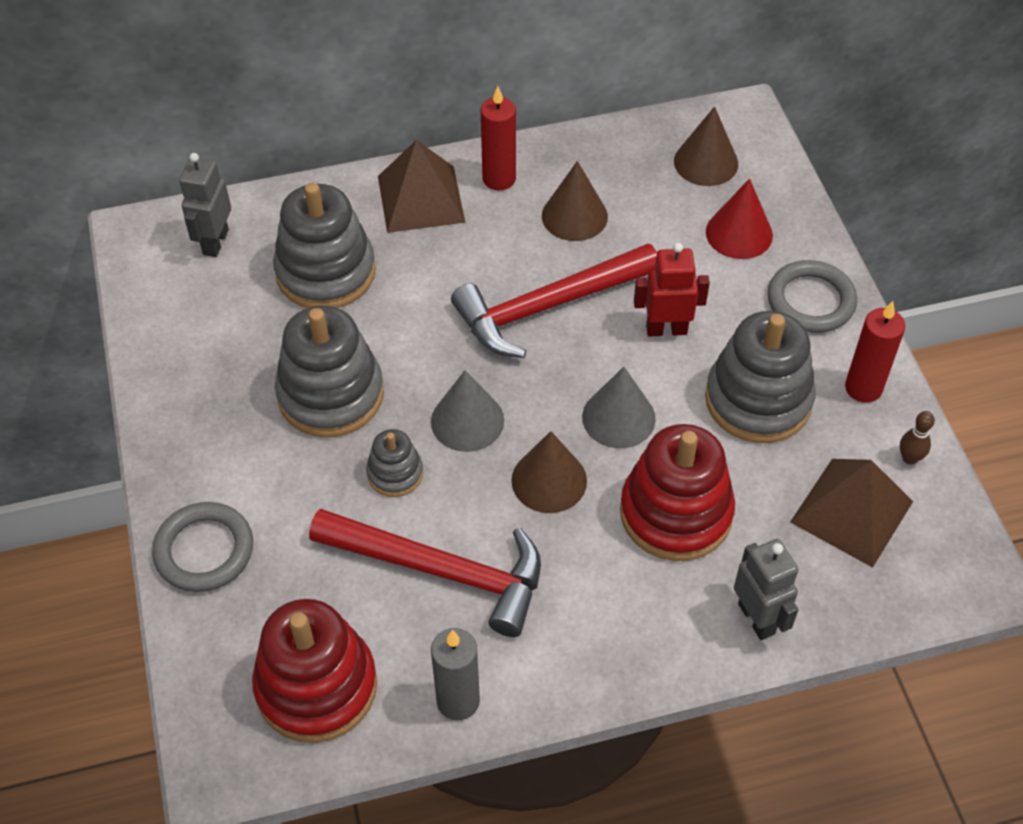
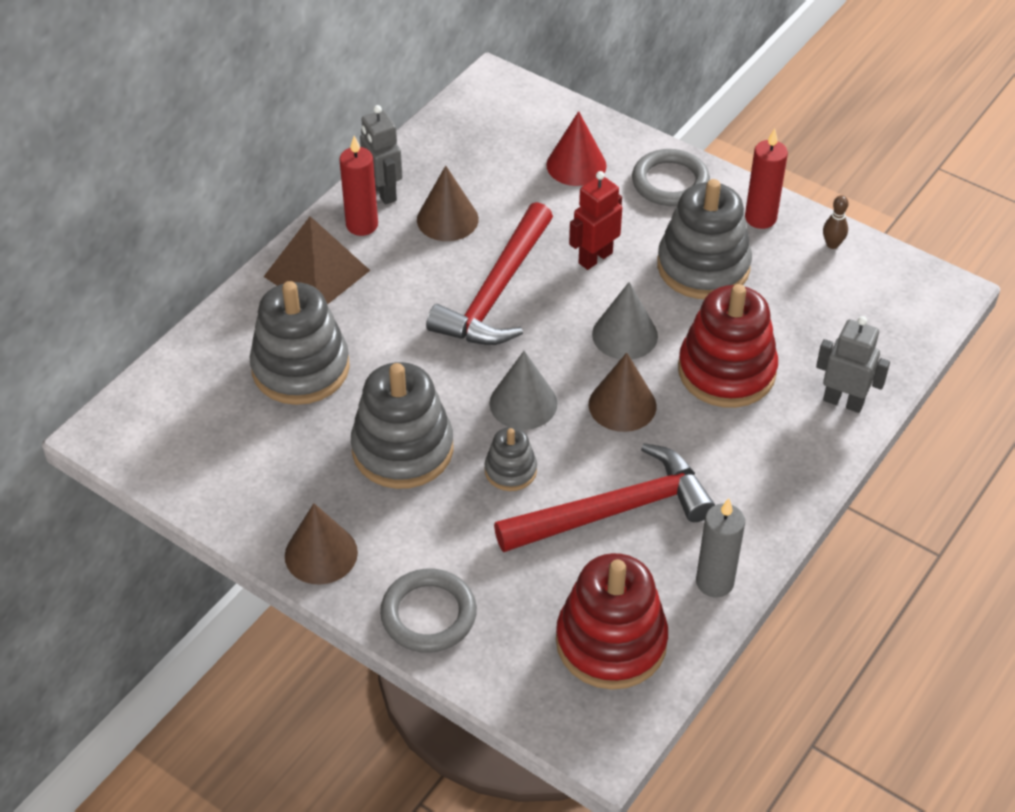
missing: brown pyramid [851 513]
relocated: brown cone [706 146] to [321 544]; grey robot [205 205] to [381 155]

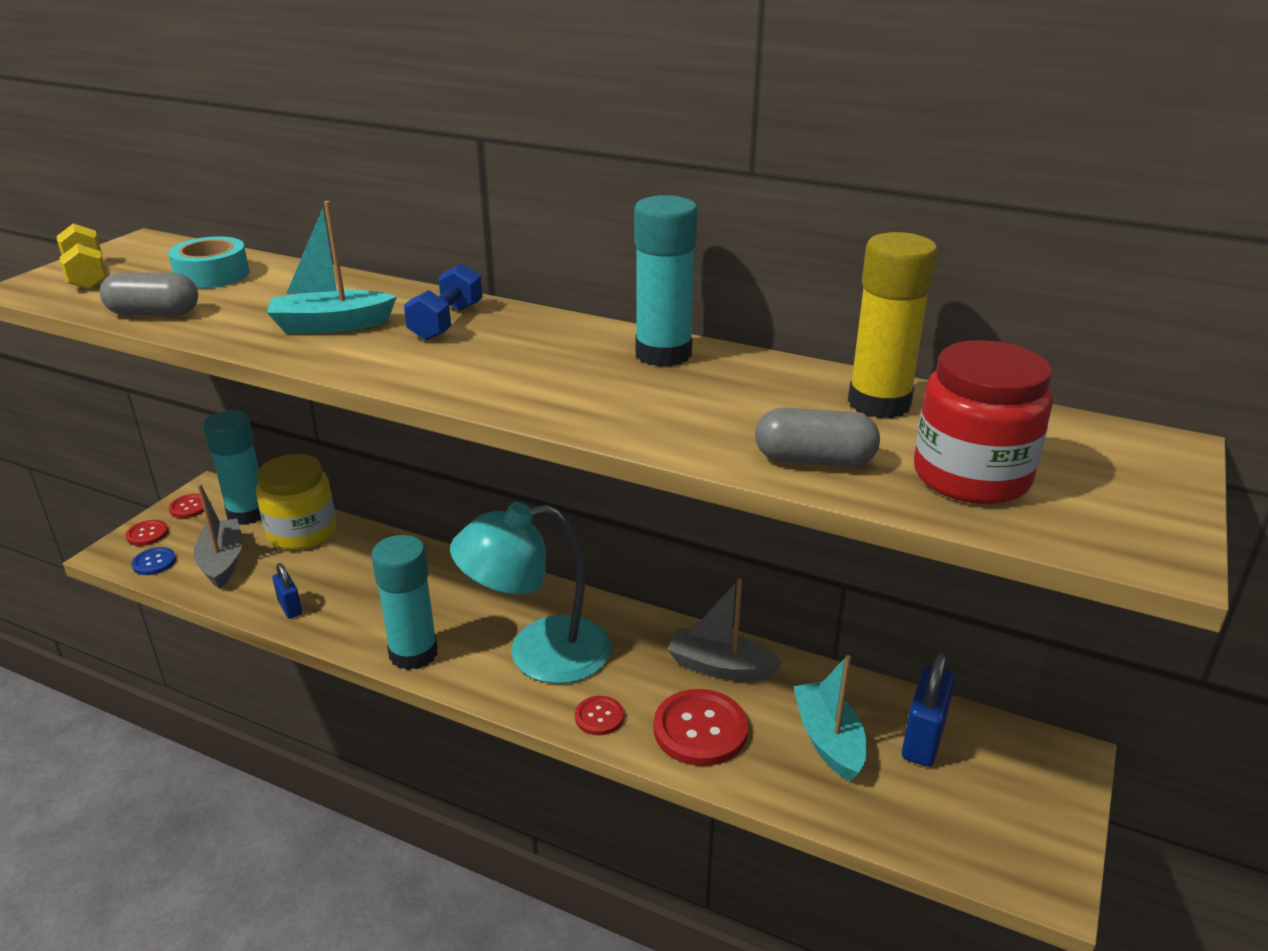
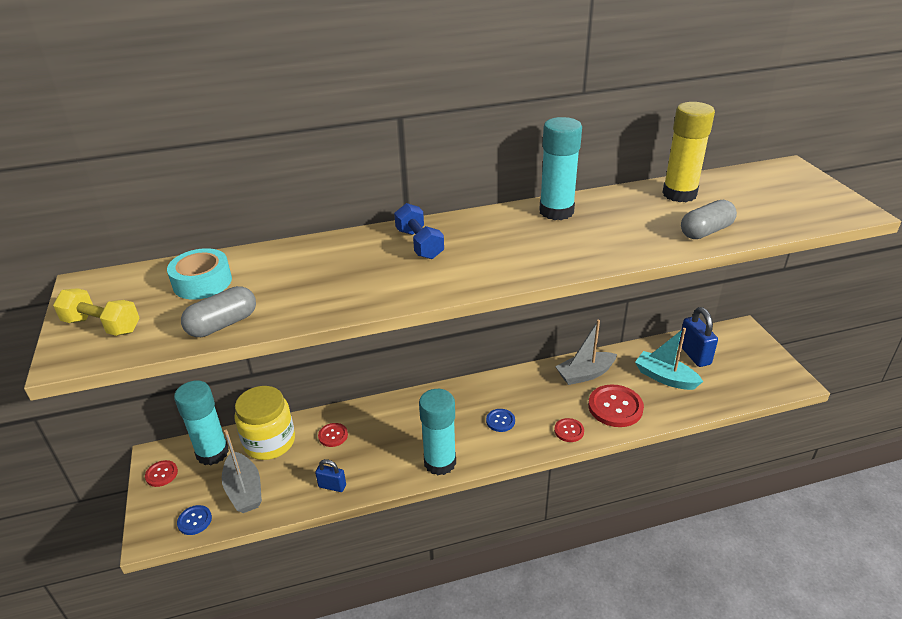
missing: turquoise boat [332 267]; red jar [983 422]
relocated: red button [147 533] to [333 435]
exchanged: turquoise lamp [530 593] to blue button [500 420]
spun: grey boat [217 536] = [242 471] 150 degrees counterclockwise

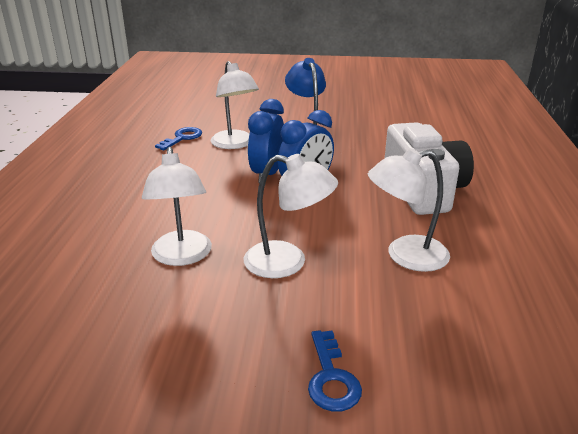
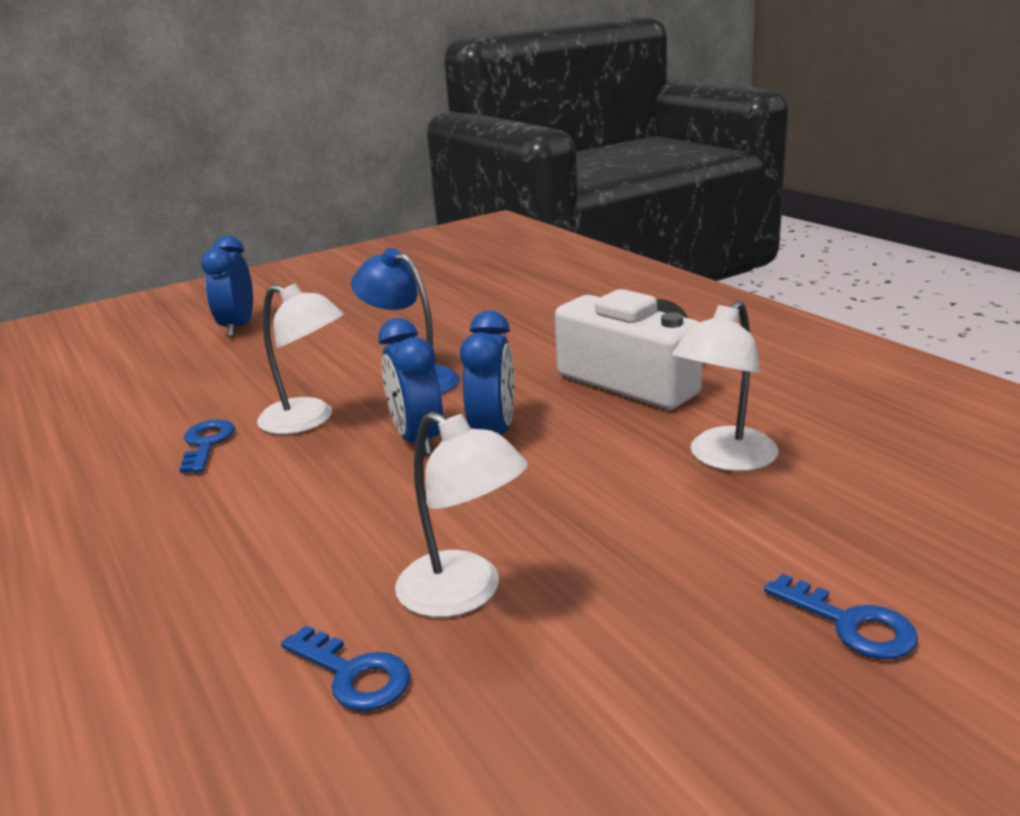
missing: white lamp [291 216]
appeared: blue clock [227 286]; blue key [345 668]

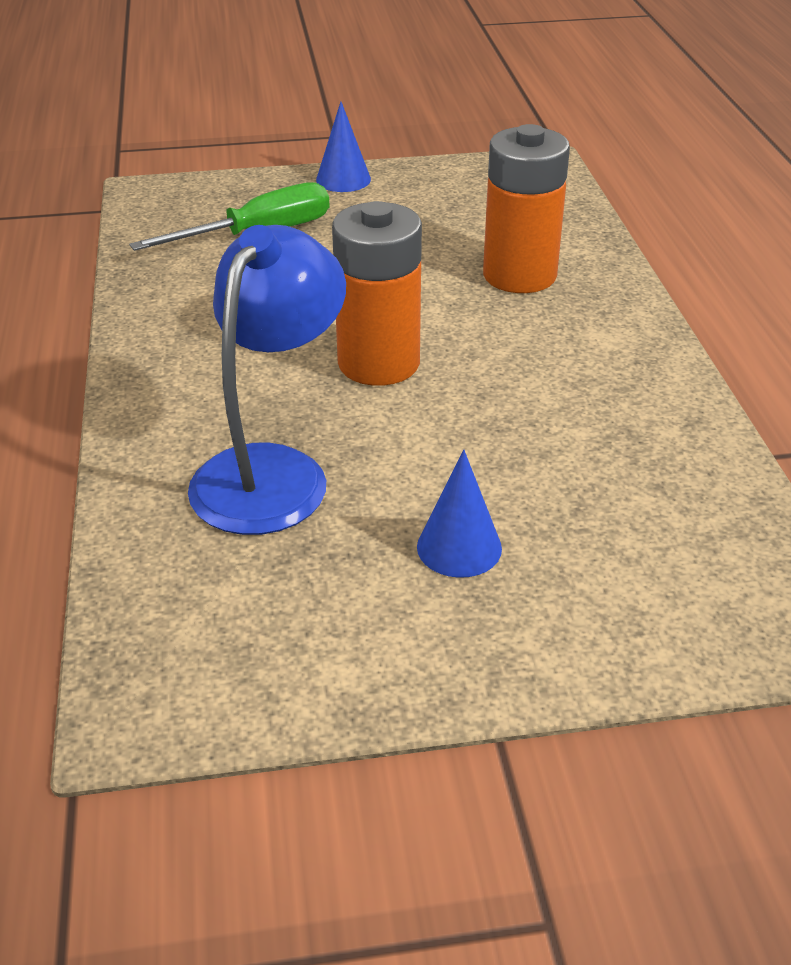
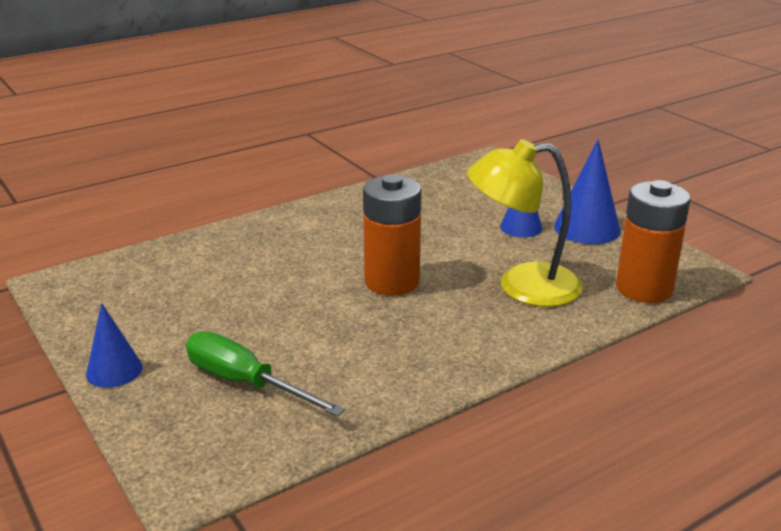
appeared: blue cone [587 191]
relocated: orange battery [526 208] to [653 241]
colour: blue lamp [267 380] to yellow lamp [525 223]

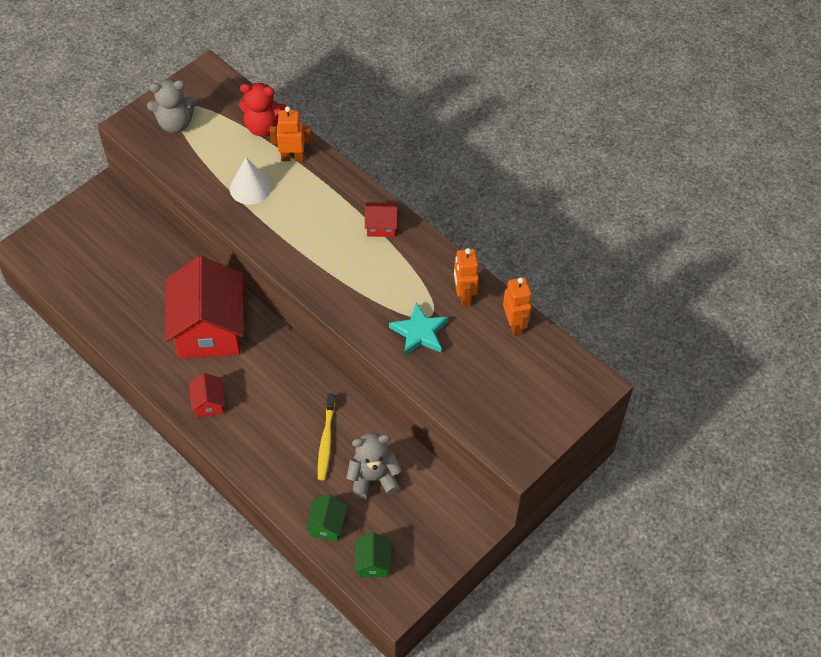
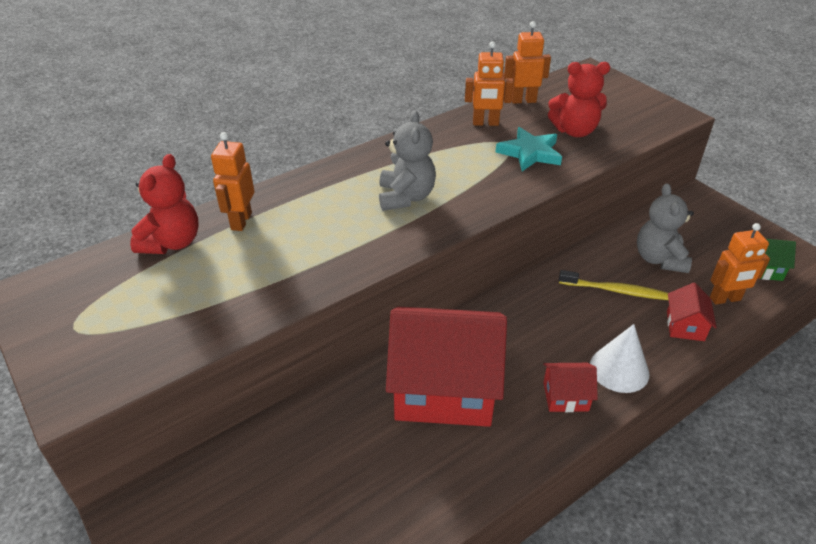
appeared: red teddy bear [579 99]
relocated: grey teddy bear [172 106] to [407 160]; white cone [251 181] to [619 358]; red house [381 219] to [692 312]
exchanged: green house [327 518] to orange robot [740 264]

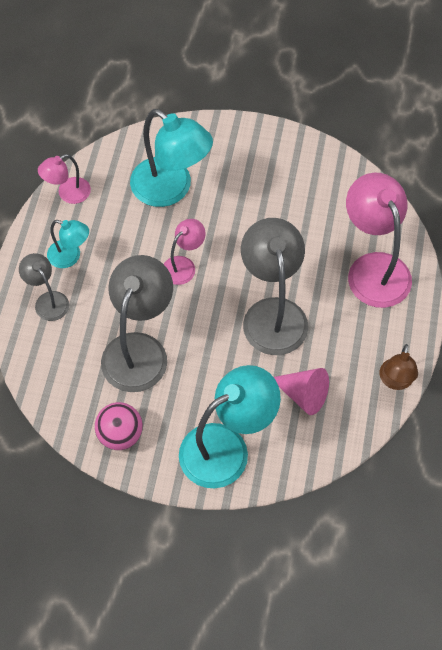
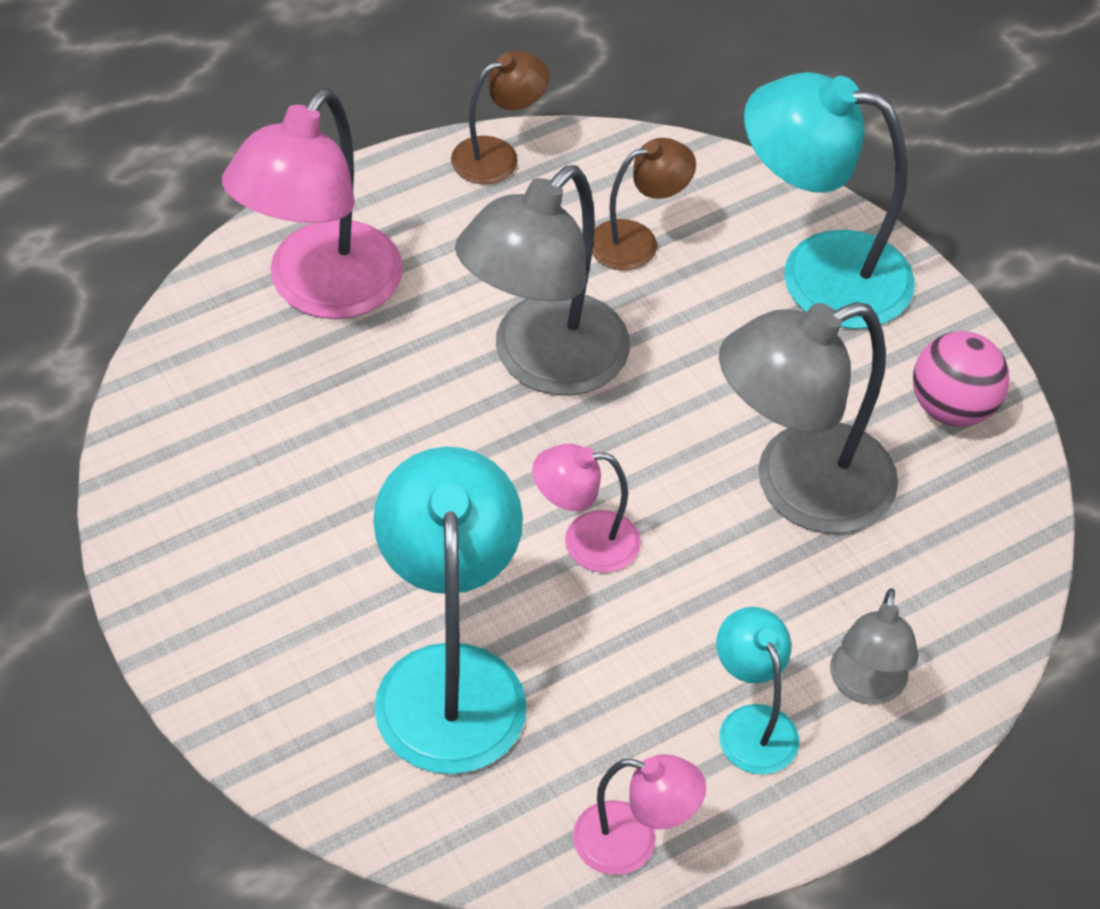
exchanged: pink cone [301 391] to brown lamp [644 204]

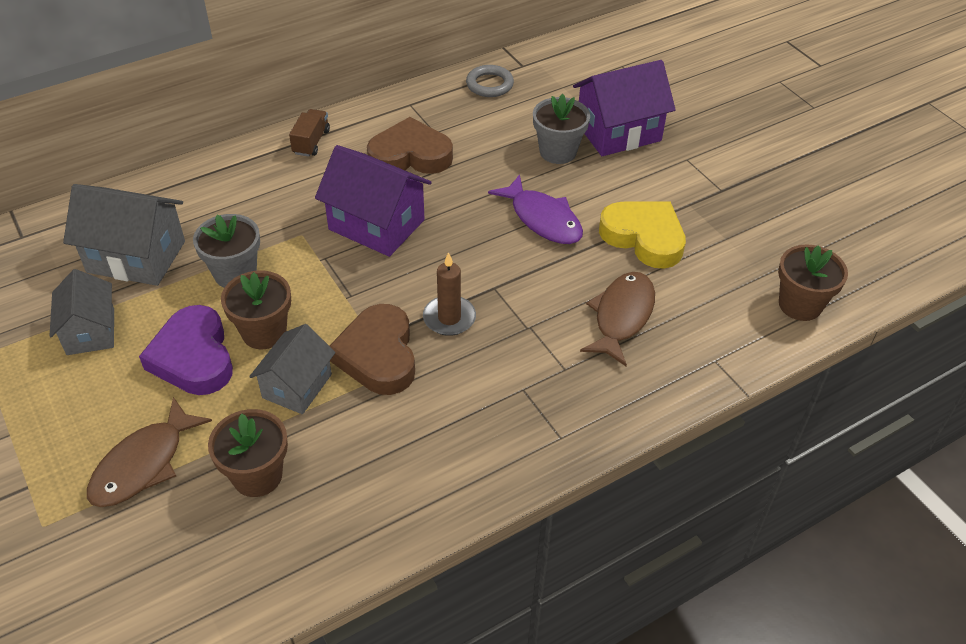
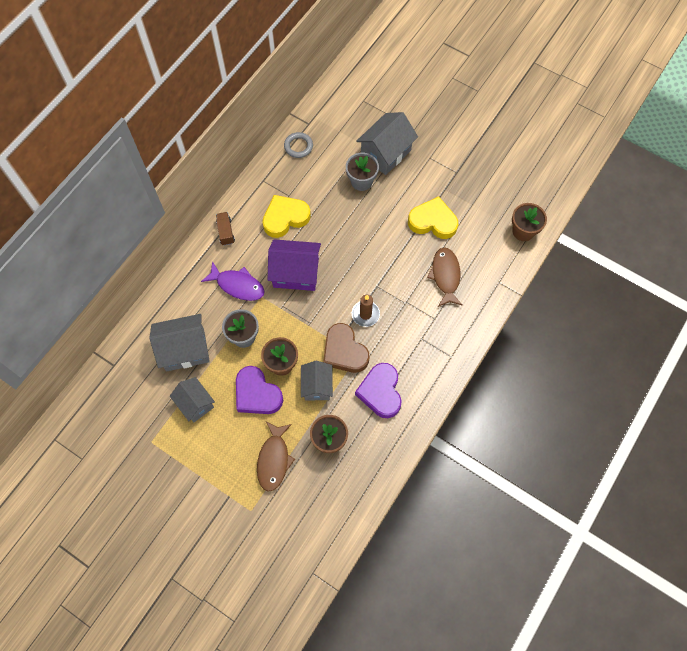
appeared: purple heart [378 390]
relocated: purple fish [535 209] to [233 281]
colour: brown heart [410 145] to yellow heart [286 216]; purple house [624 108] to grey house [387 143]

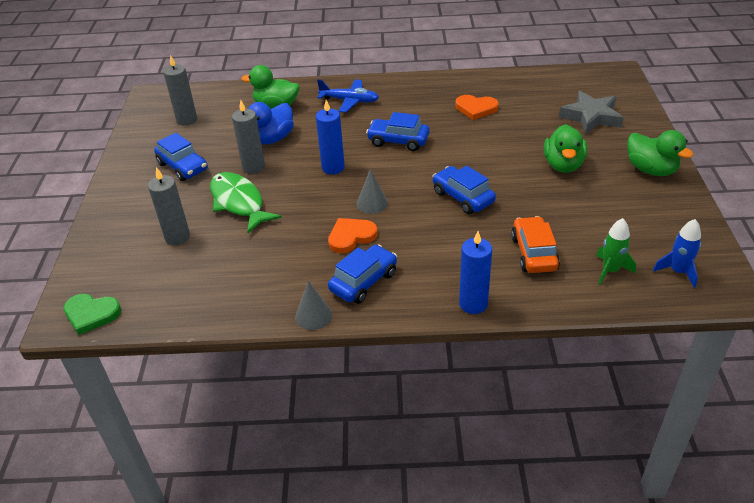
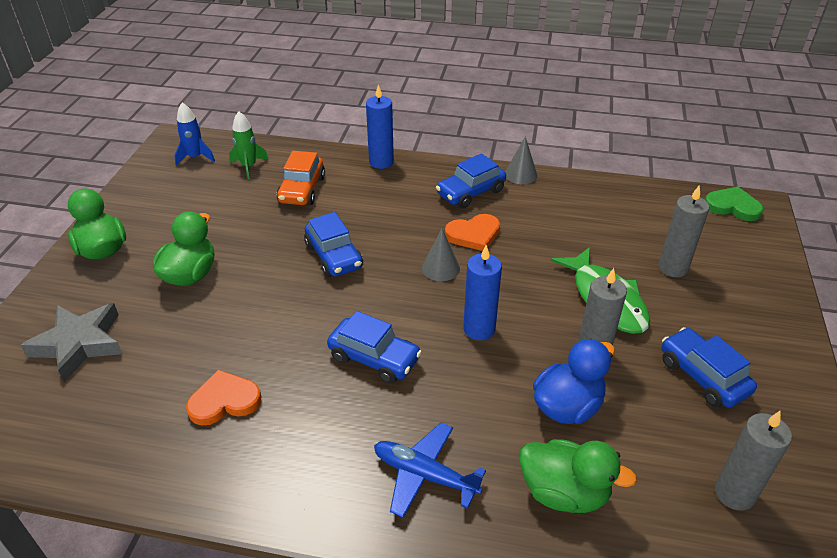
spun: orange heart [477 107] = [223 397] 45 degrees counterclockwise

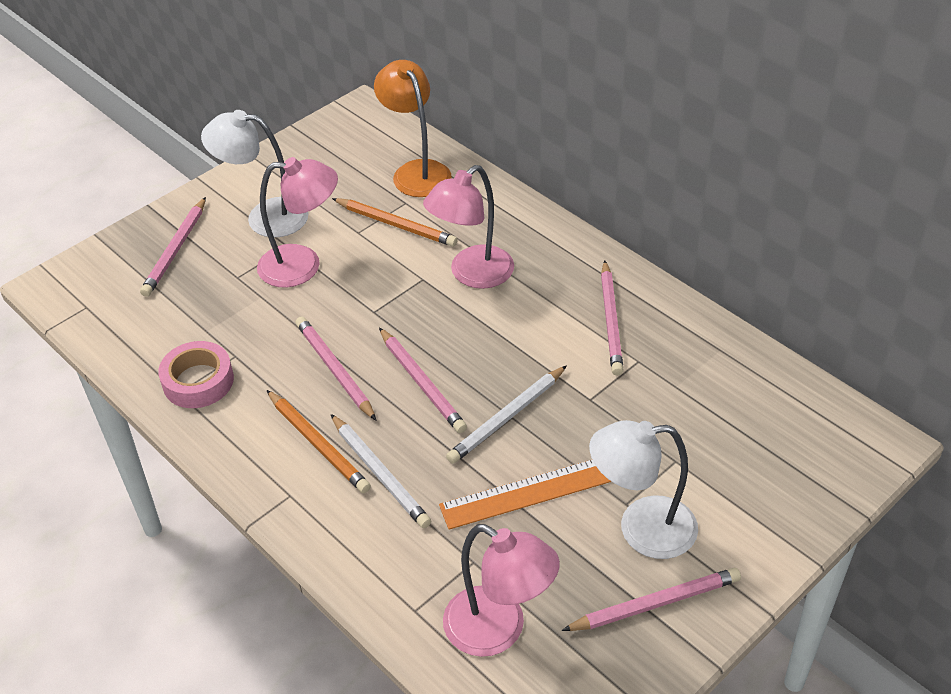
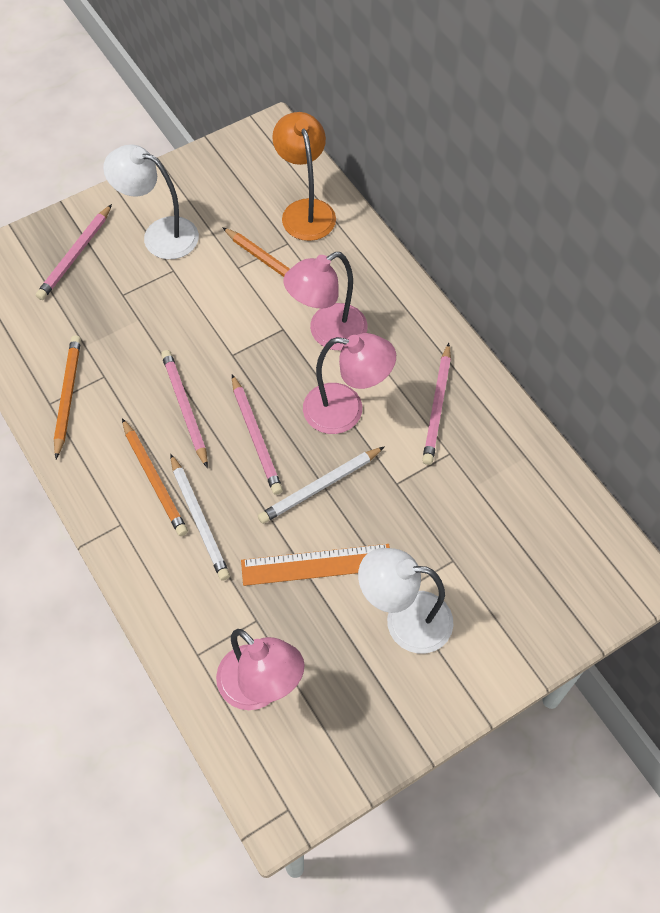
missing: pink pencil [651 599]
relocated: pink lamp [297 222] to [349 383]
exchanged: pink tape [196 374] to orange pencil [67 397]

